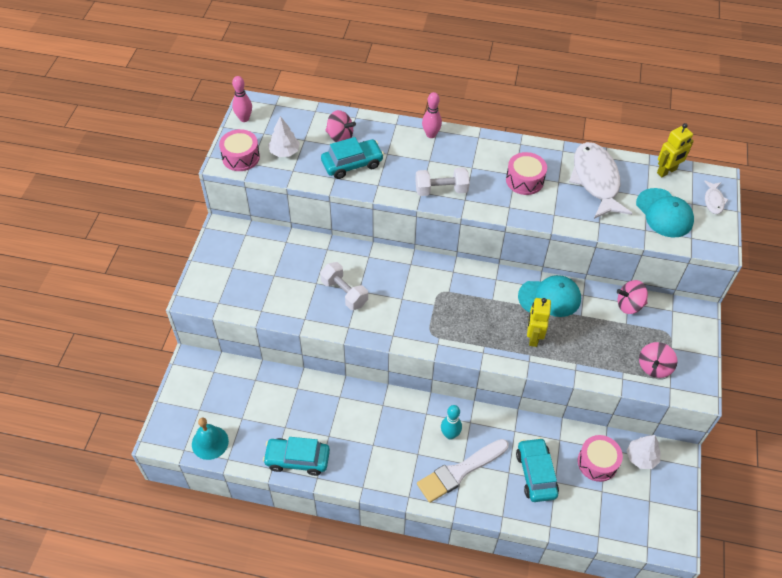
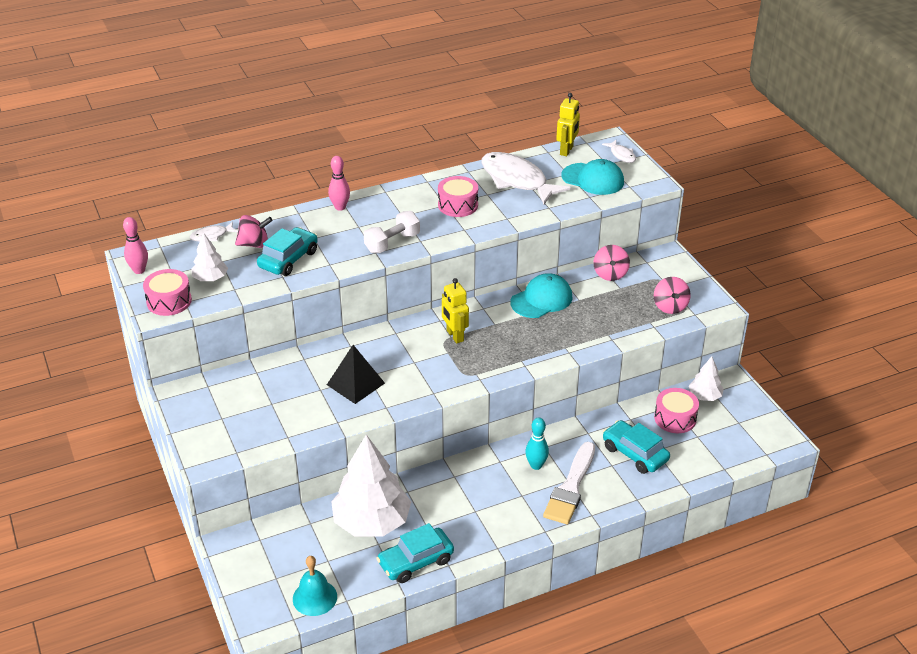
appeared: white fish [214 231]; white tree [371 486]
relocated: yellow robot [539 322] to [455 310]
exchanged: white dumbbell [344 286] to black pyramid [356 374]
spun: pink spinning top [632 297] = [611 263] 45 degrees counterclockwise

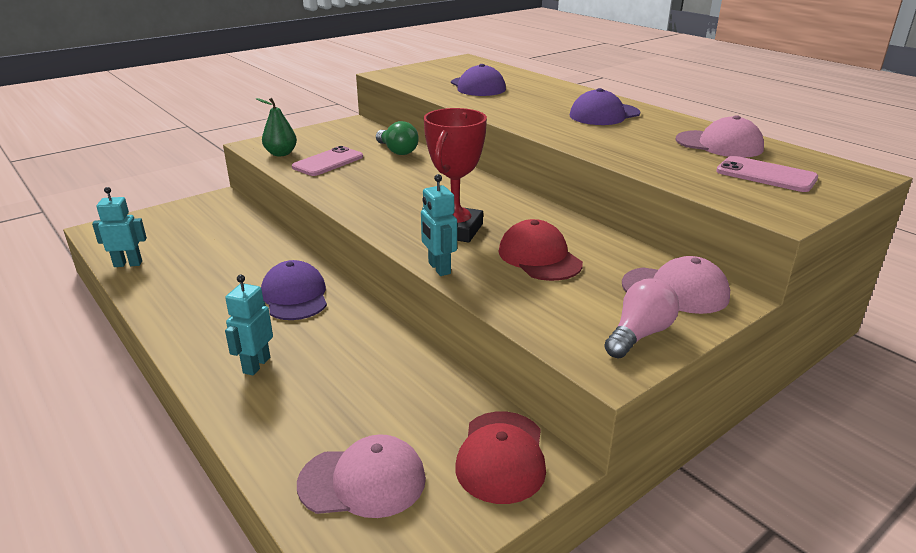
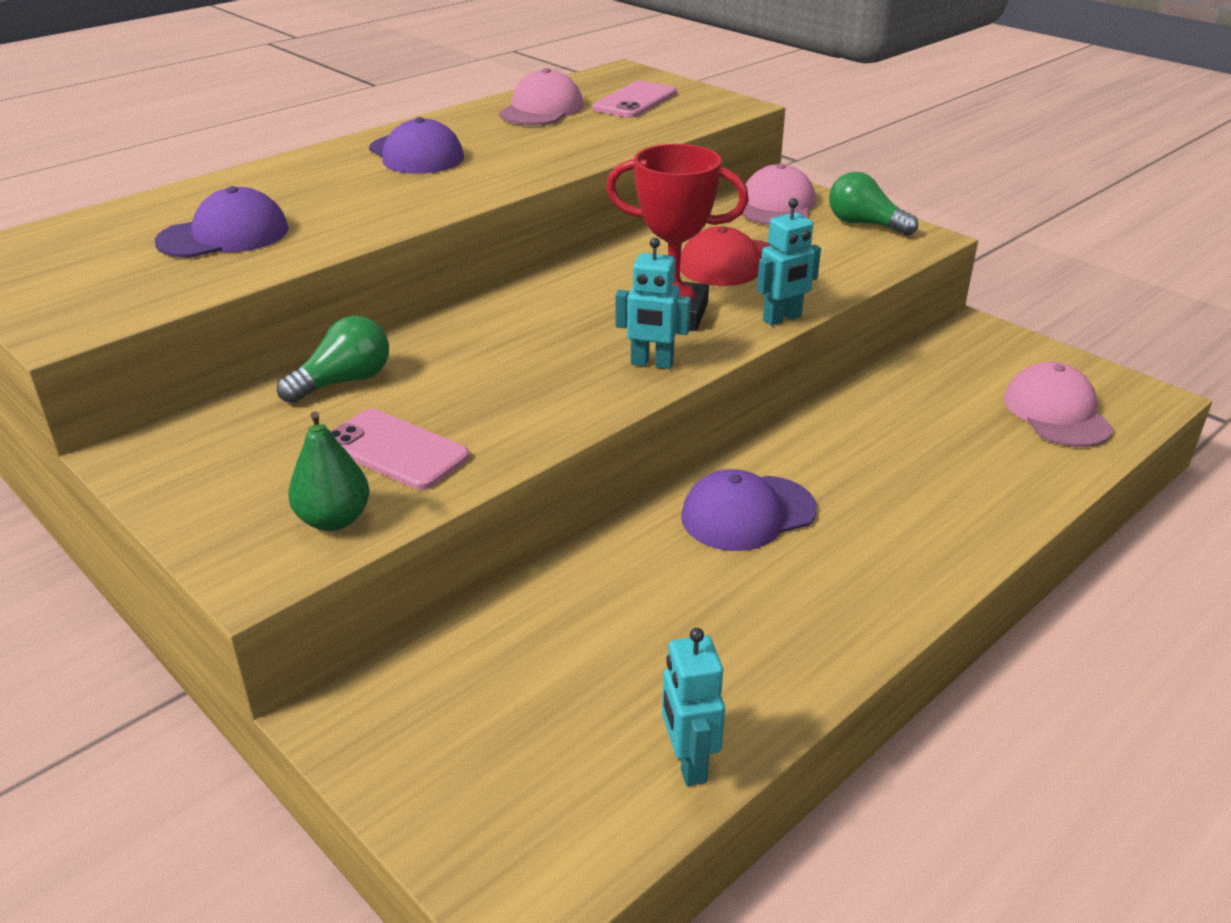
missing: red cap [500 457]
relocated: turquoise robot [249 325] to [653 303]
colour: pink light bulb [641 318] to green light bulb [873 204]

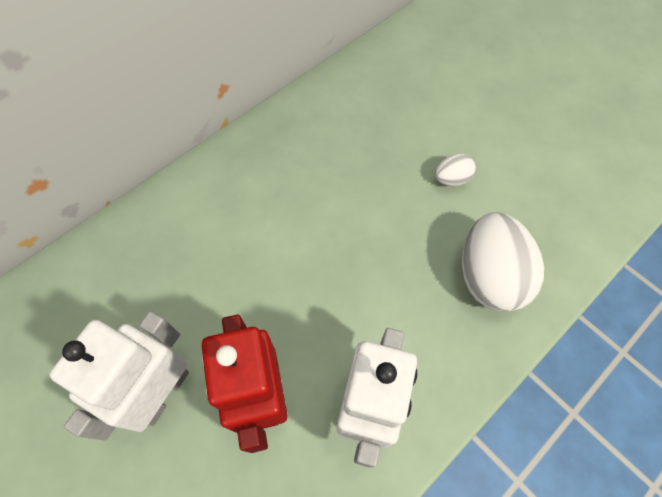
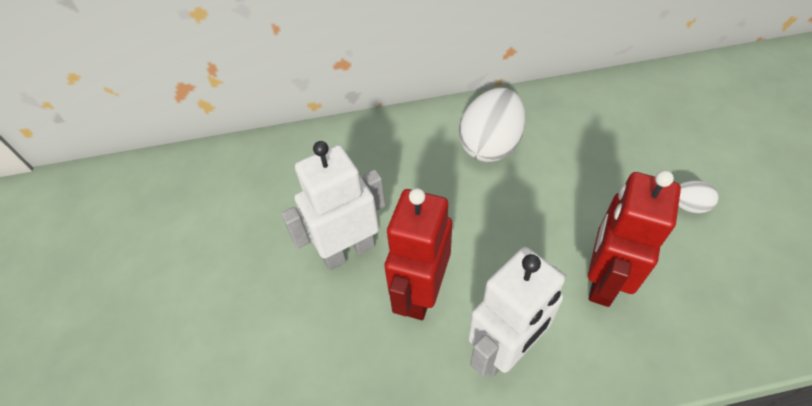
appeared: red robot [634 238]
relocated: white egg [503 262] to [492 125]

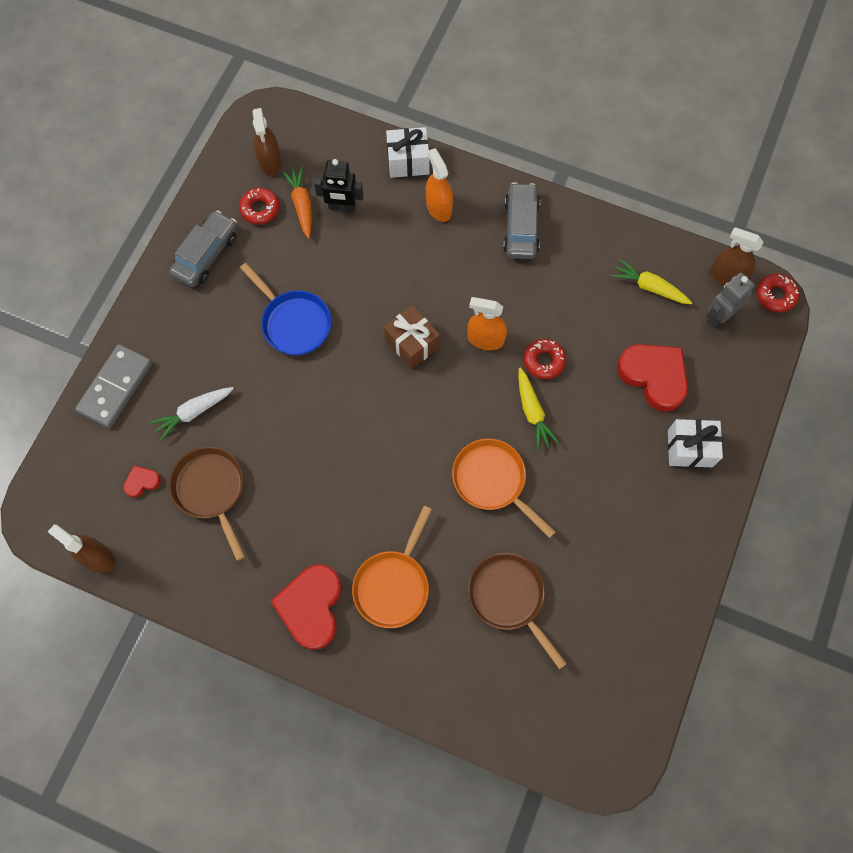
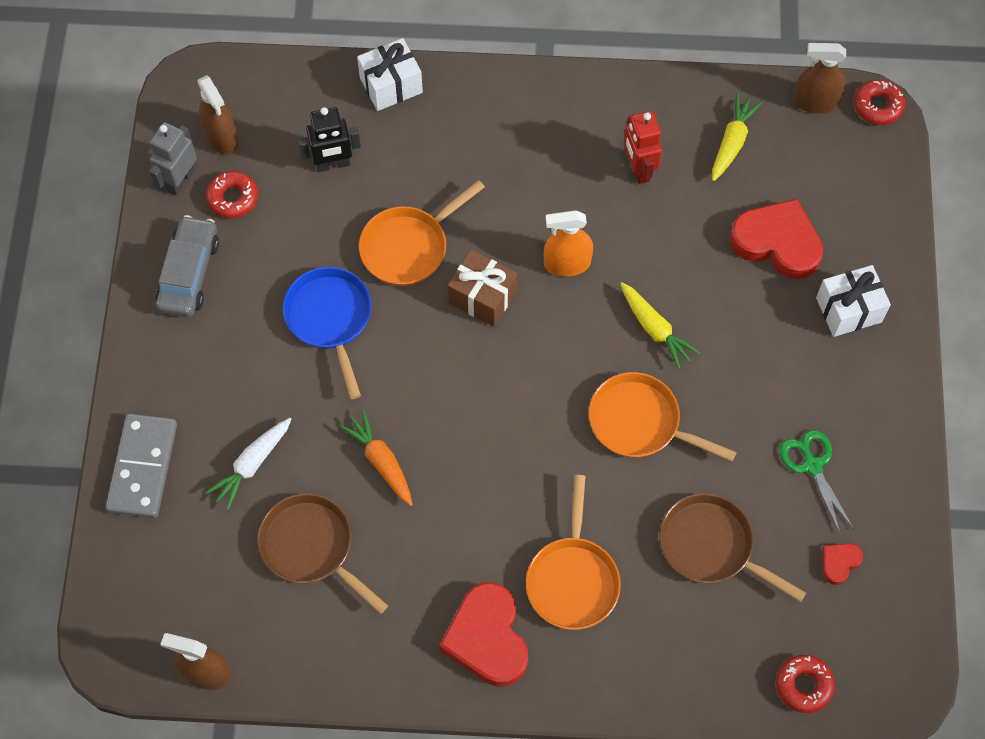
missing: orange spray bottle [439 185]; grey car [521 220]
appeared: orange pan [422 233]; red robot [643 147]; green scissors [817 481]
relocated: grey robot [730 300] to [173 159]; orange carrot [297 202] to [376 458]; red donut [544 359] to [805 684]; red heart [142 481] to [842 564]
spun: blue pan [286 309] = [327 333] 135 degrees counterclockwise; yellow carrot [651 281] = [737 137] 105 degrees clockwise

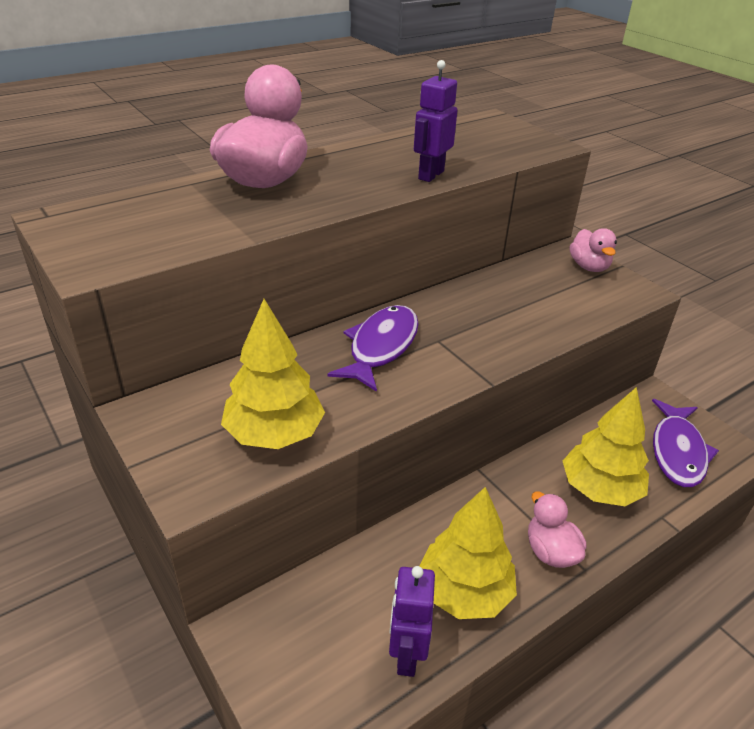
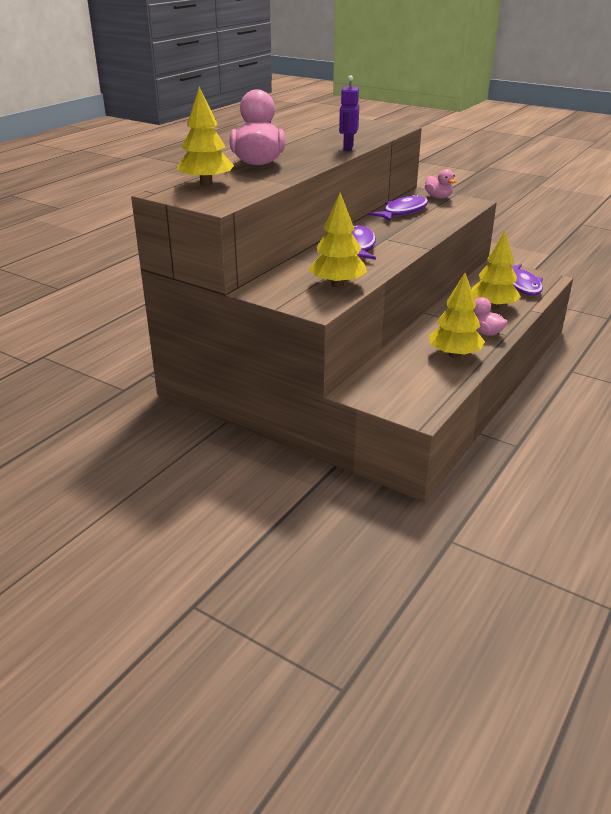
missing: purple robot [412 621]
appeared: yellow tree [205 136]; purple fish [398 207]

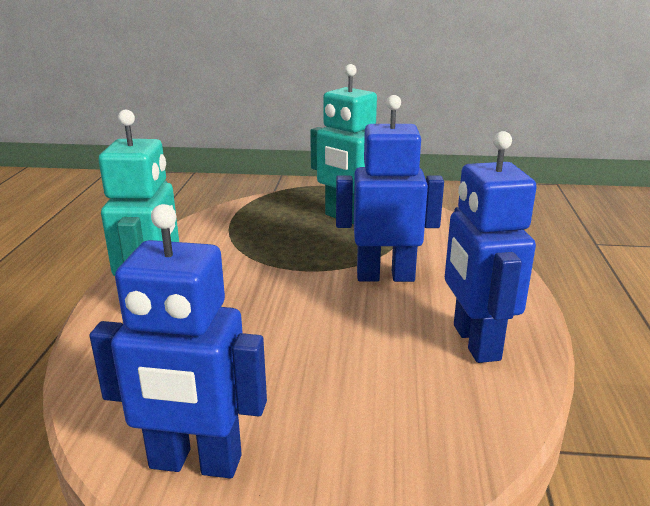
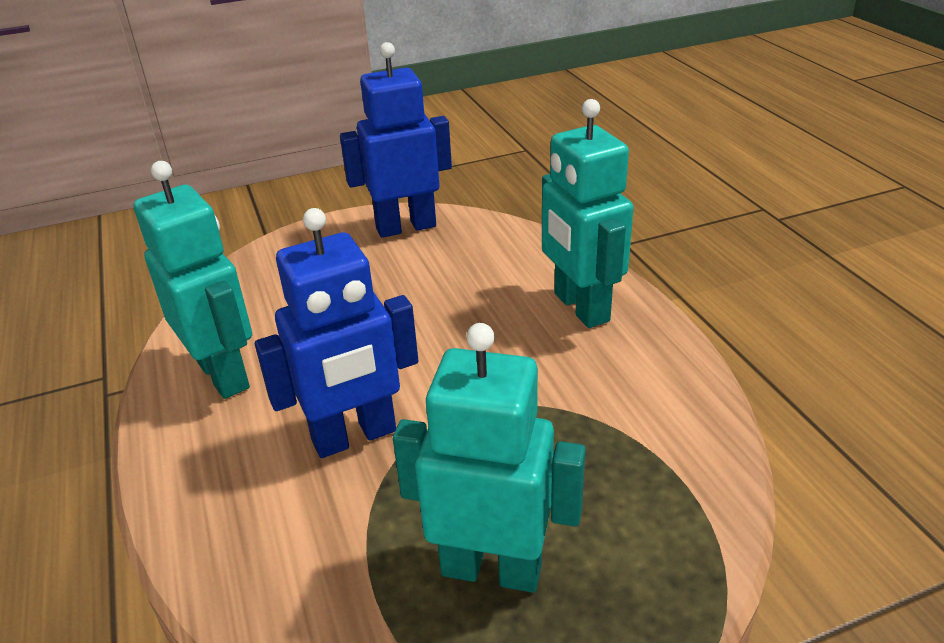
colour: blue robot [491 247] to turquoise robot [193 280]

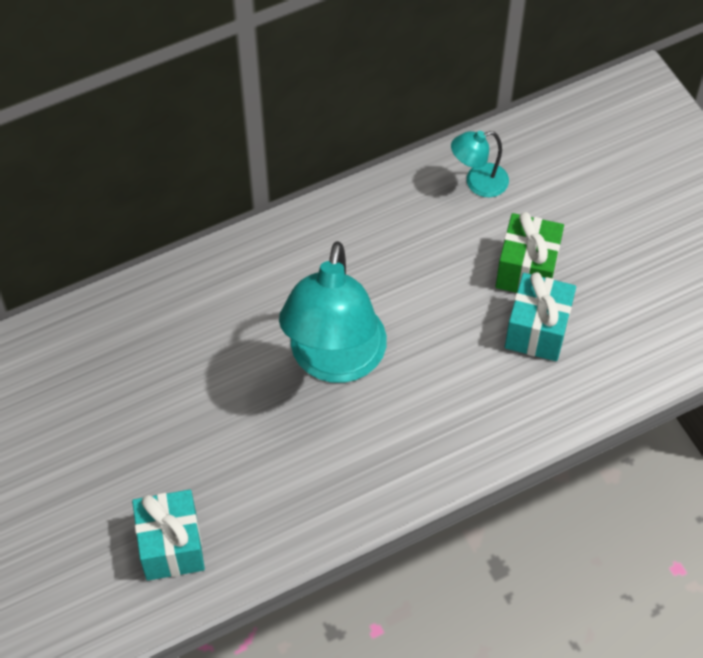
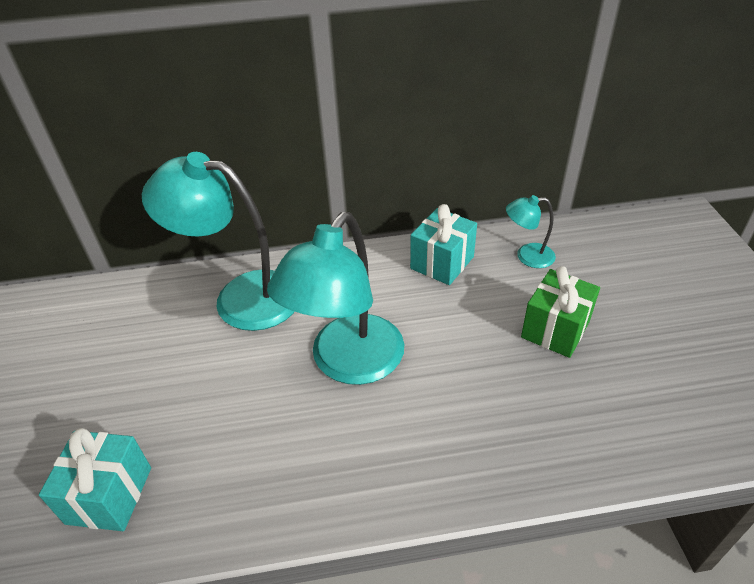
appeared: turquoise lamp [218 241]
relocated: turquoise gift [540 316] to [443 244]

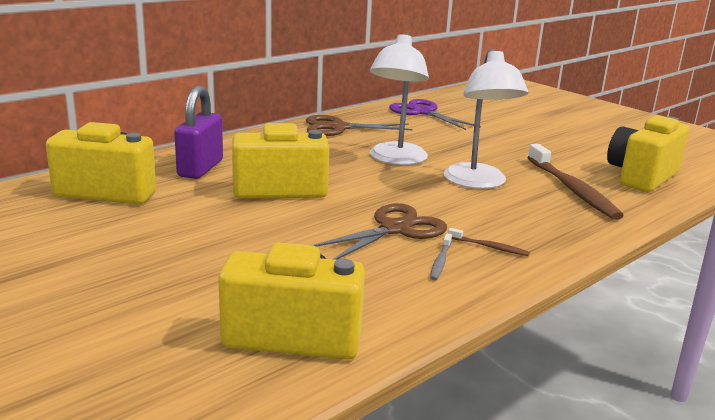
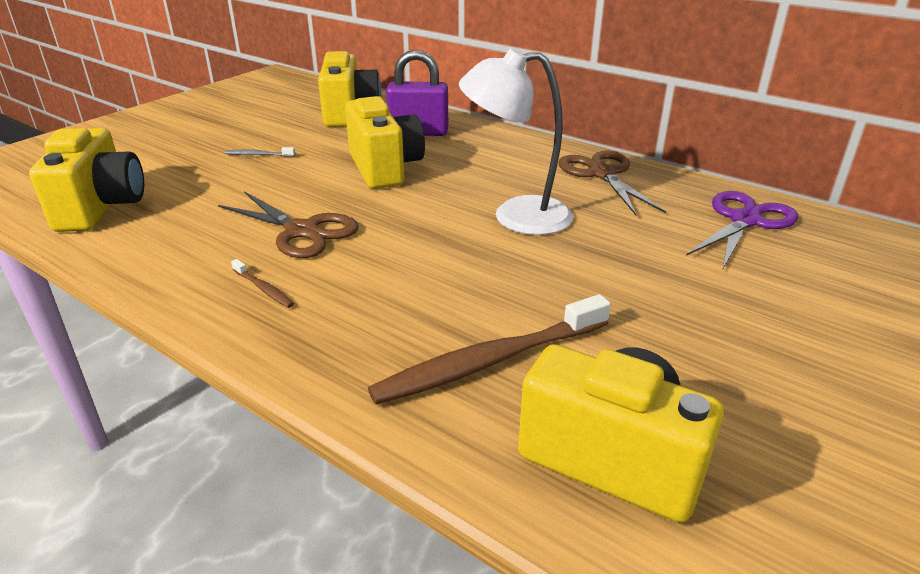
missing: white lamp [486 118]
relocated: grey toothbrush [441 257] to [260 152]
spun: brown toothbrush [489 242] = [262 283] 60 degrees counterclockwise

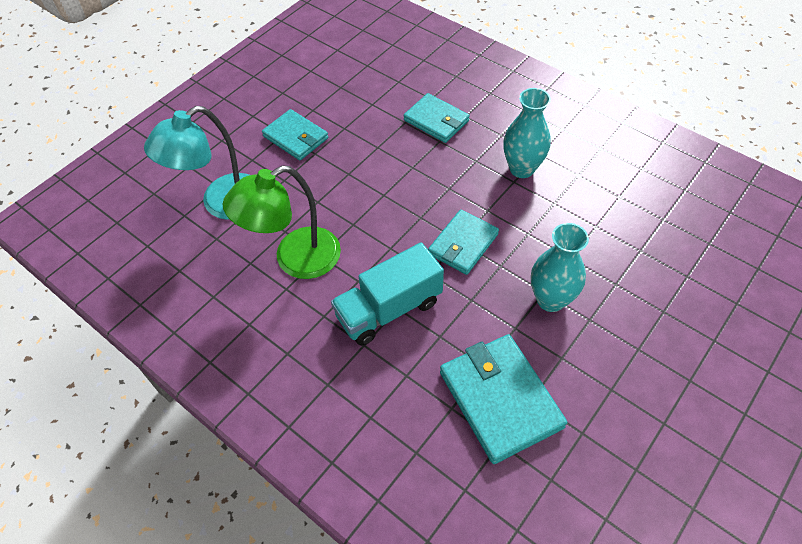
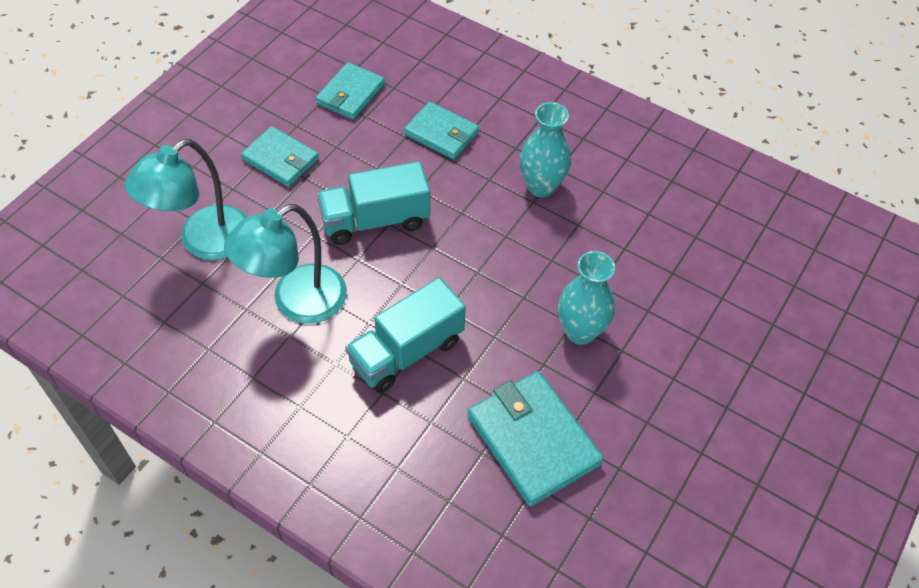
appeared: turquoise truck [373 203]
relocated: turquoise wallet [463 242] to [350 91]
colour: green lamp [282 222] to turquoise lamp [285 264]

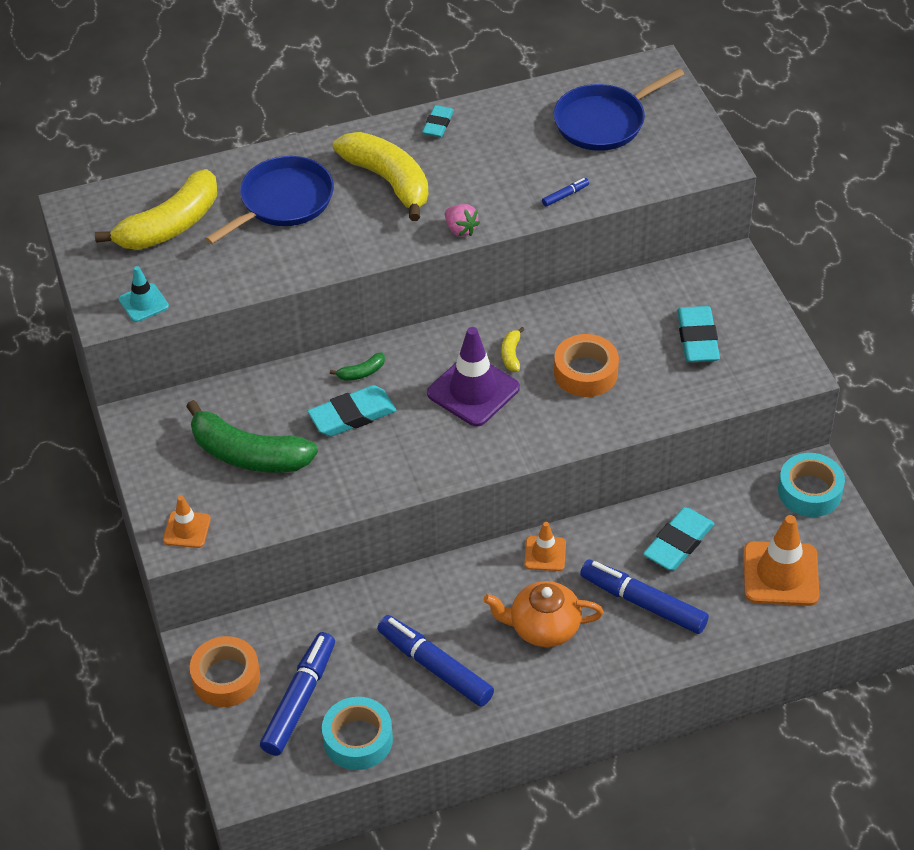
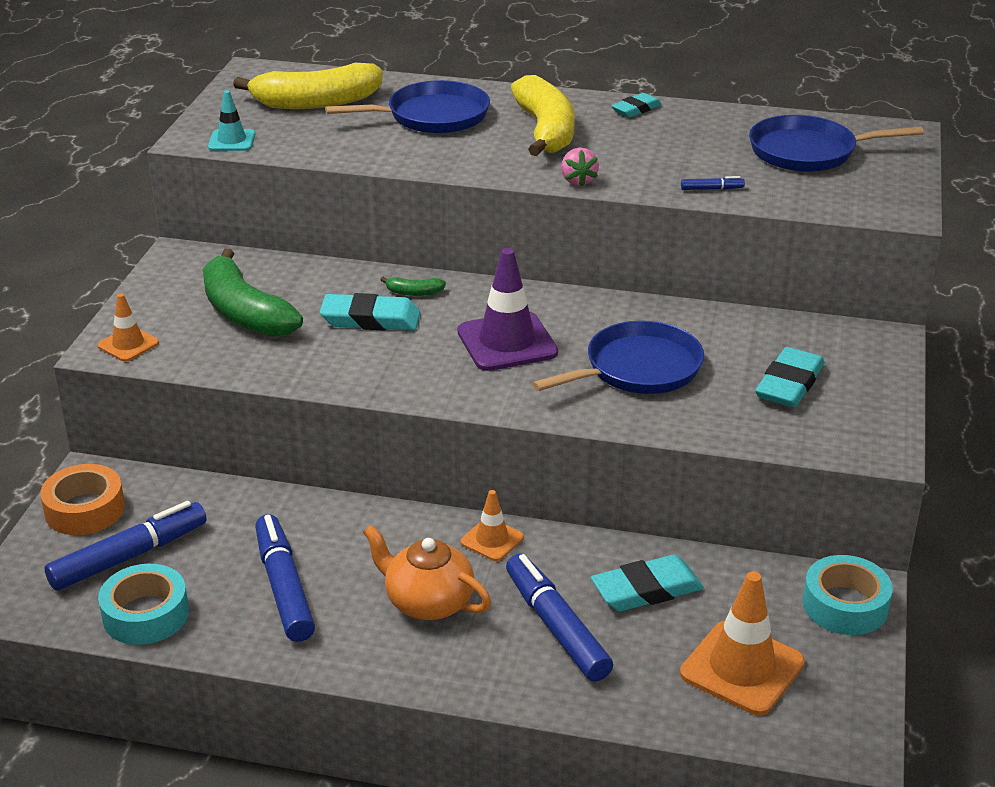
missing: yellow banana [513 349]
exchanged: orange tape [586 365] to blue pan [618 357]

